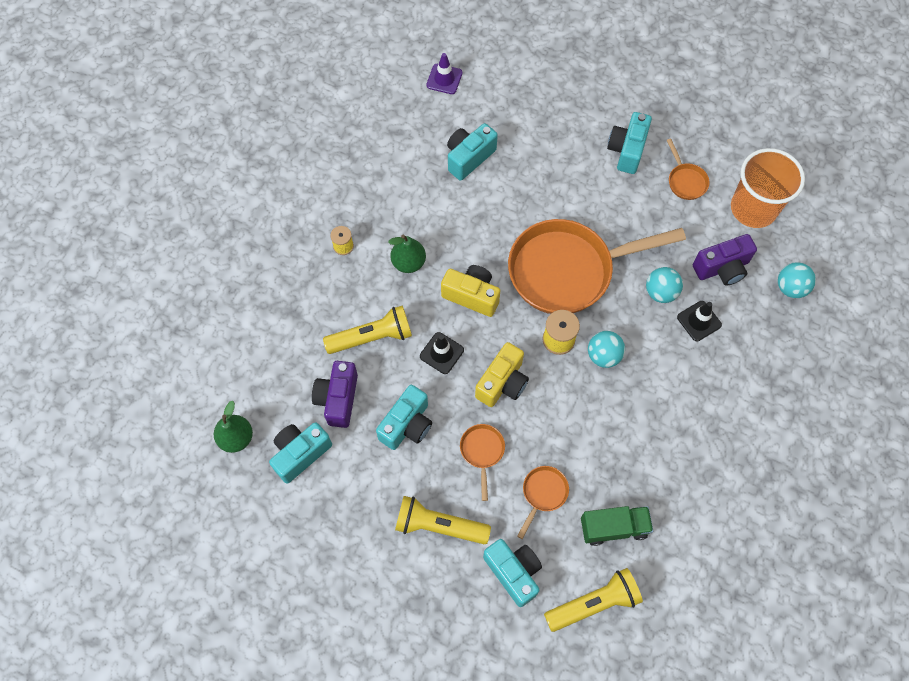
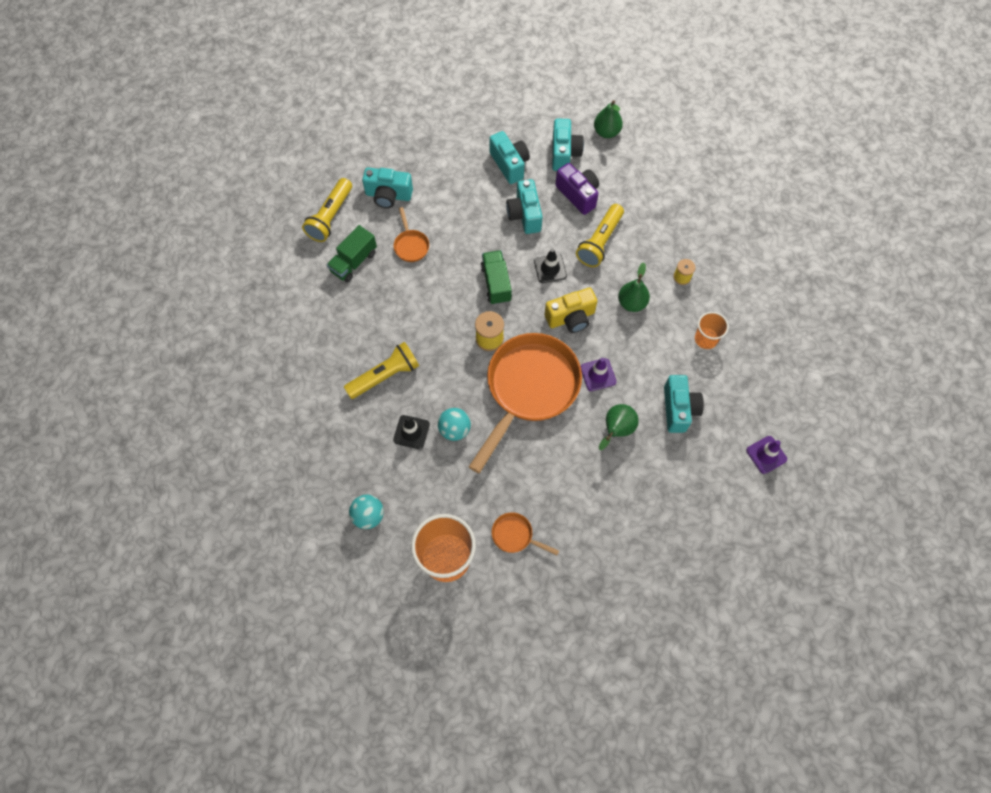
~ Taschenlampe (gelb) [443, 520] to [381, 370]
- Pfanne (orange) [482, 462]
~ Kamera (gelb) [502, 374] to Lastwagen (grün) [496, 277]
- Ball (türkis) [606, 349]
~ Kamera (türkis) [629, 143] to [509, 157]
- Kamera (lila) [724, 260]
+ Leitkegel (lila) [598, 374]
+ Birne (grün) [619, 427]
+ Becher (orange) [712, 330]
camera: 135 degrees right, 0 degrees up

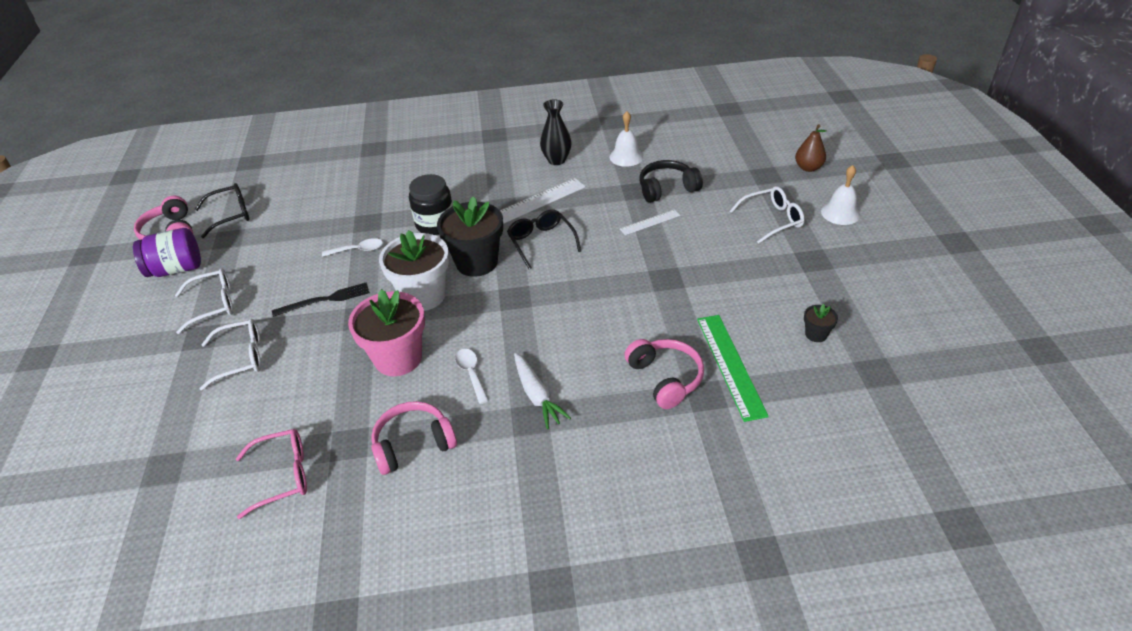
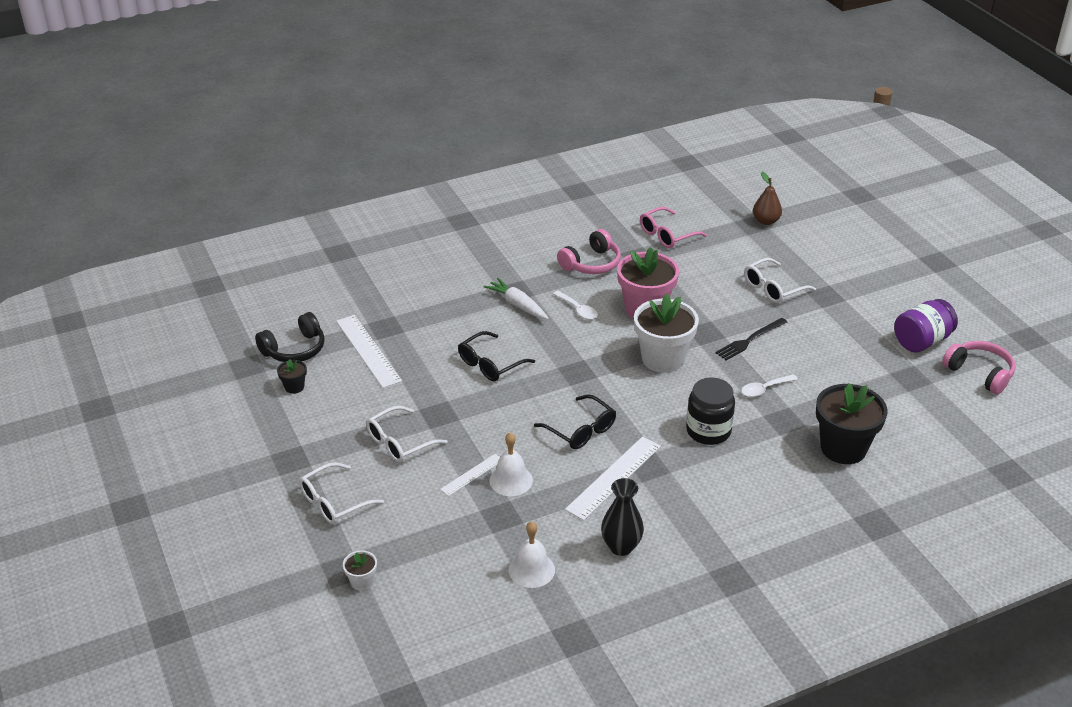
~ Brille (weiß) [204, 301] to [407, 434]
~ Brille (schwarz) [222, 210] to [496, 356]
~ Blumentopf (schwarz) [470, 236] to [852, 423]
- Kopfhörer (rosa) [664, 374]
~ Kopfhörer (schwarz) [671, 181] to [290, 337]
~ Lineal (grün) [733, 368] to Lineal (weiß) [369, 351]
~ Birne (braun) [810, 148] to [767, 198]
~ Glocke (weiß) [840, 195] to [511, 464]
+ Blumentopf (weiß) [360, 570]
camera: 160 degrees right, 5 degrees down

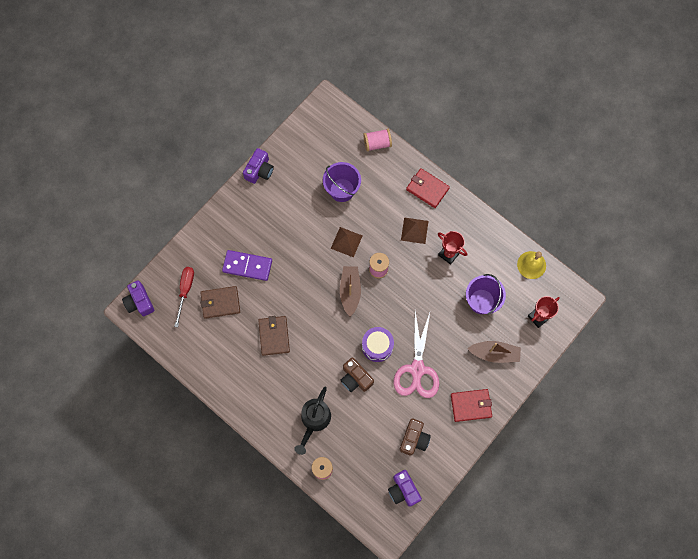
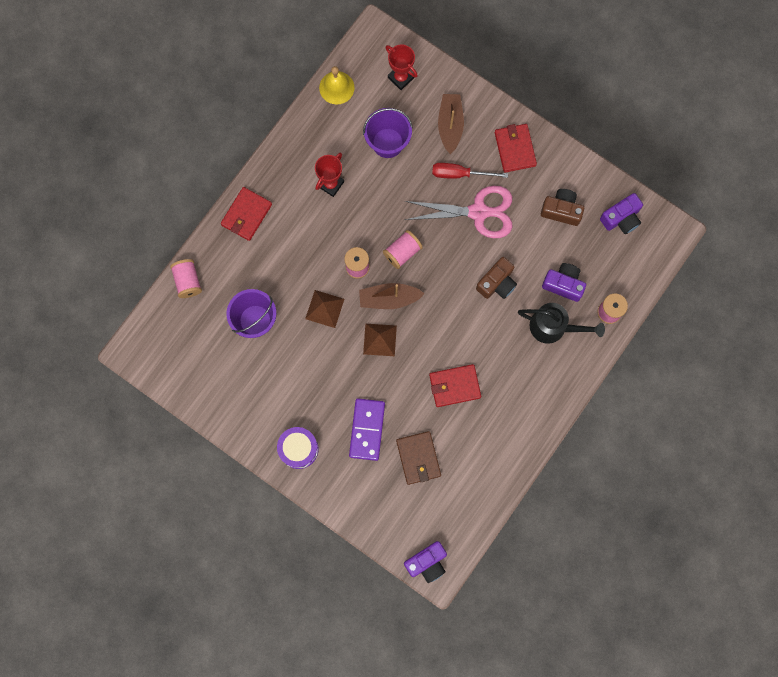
~ Schraubenzieher (rot) [184, 297] to [470, 171]
~ Kamera (lila) [258, 166] to [564, 282]
~ Geldbörse (braun) [274, 336] to Geldbörse (rot) [455, 385]
~ Trommel (lila) [378, 344] to [297, 448]
~ Pyramide (braun) [414, 230] to [380, 340]
+ Garnrolle (rosa) [403, 249]
camera: 95 degrees left, 5 degrees up

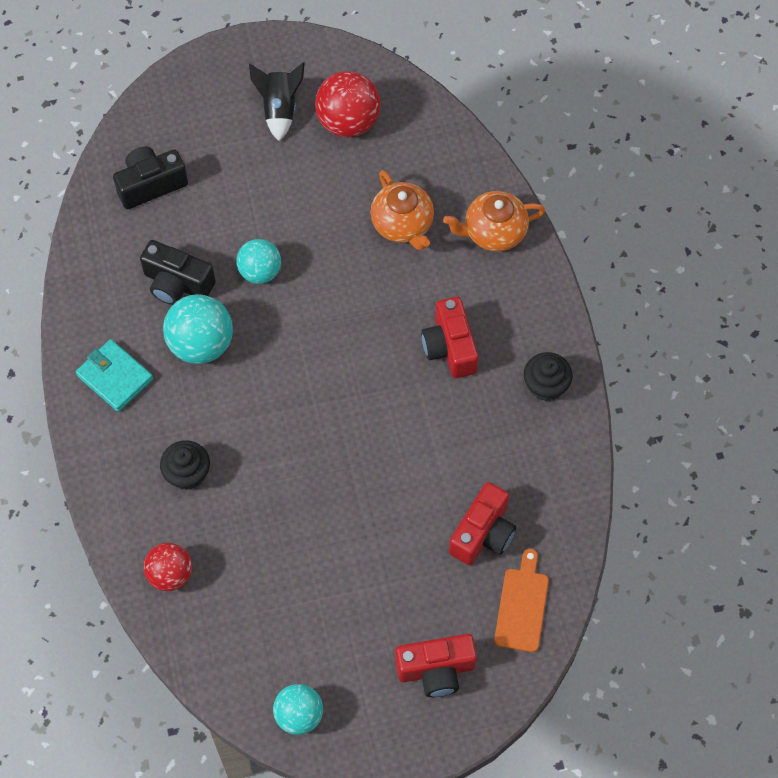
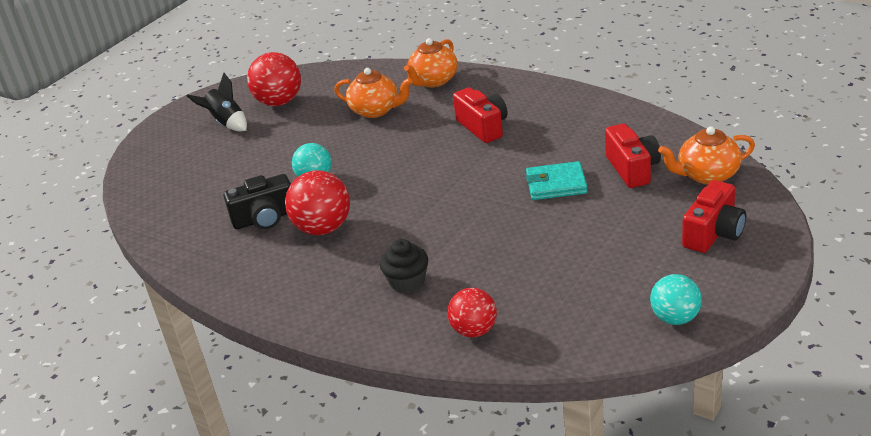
~ Geldbörse (türkis) [114, 375] to [557, 180]
- Kamera (schwarz) [150, 177]
~ Ball (türkis) [198, 329] to Ball (rot) [317, 202]
~ Kamera (rot) [450, 337] = [480, 115] 150 degrees counterclockwise
~ Schneidebrett (orange) [521, 600] to Teekanne (orange) [706, 155]
- Muffin (schwarz) [548, 376]
camera: 40 degrees left, 30 degrees down

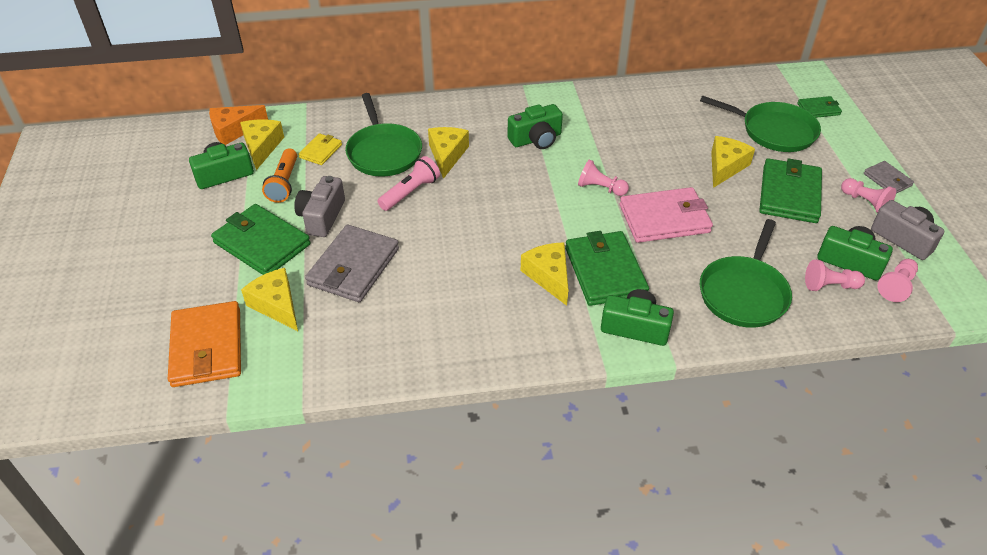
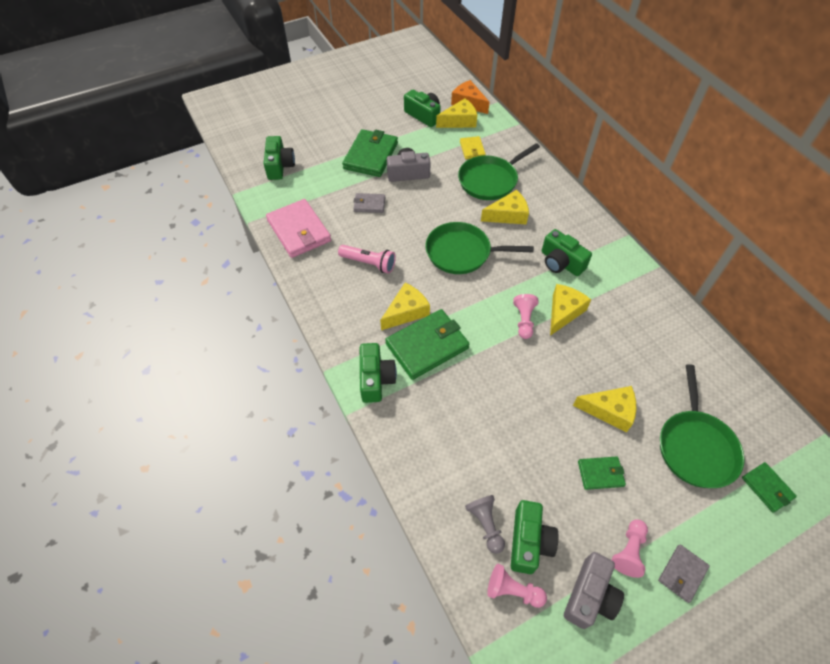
~ Geldbörse (orange) [204, 344] to Kamera (grün) [279, 158]
~ Käse (gelb) [269, 299] to [570, 310]
- Taschenlampe (orange) [279, 175]
~ Geldbörse (gelb) [320, 149] = [473, 147] 75 degrees clockwise
~ Geldbörse (grau) [352, 263] = [369, 203] x0.52
~ Taschenlampe (rosa) [409, 183] to [367, 259]
~ Geldbörse (rosa) [666, 215] to [298, 228]
~ Pfanne (grün) [746, 273] to [479, 248]
~ Geldbörse (grün) [790, 190] = [602, 473] x0.52
~ Bauer (rosa) [835, 275] to Bauer (grau) [485, 524]
camera: 70 degrees right, 10 degrees up

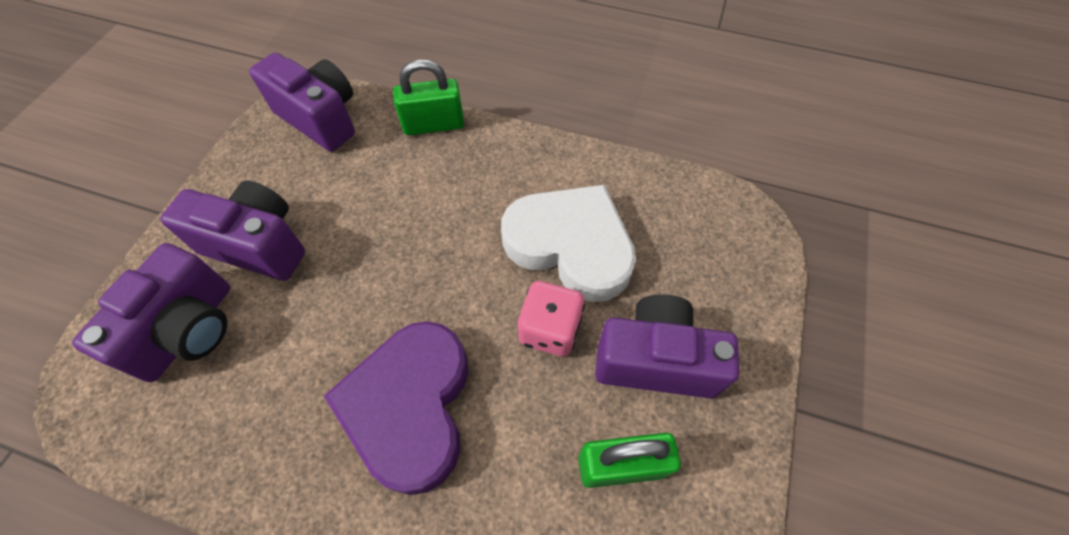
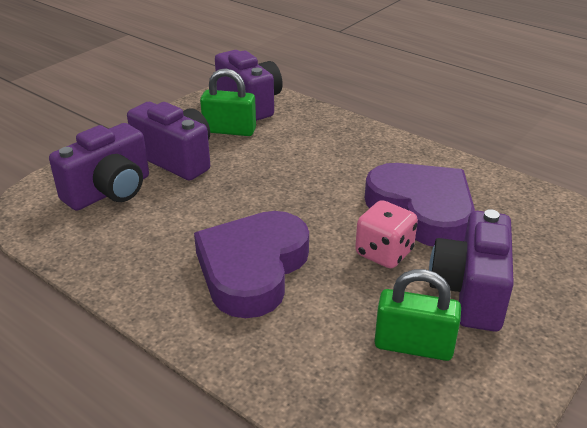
~ Vorhängeschloss (grün) [428, 97] to [228, 102]
~ Herz (weiß) [568, 243] to Herz (lila) [420, 205]
~ Kamera (lila) [667, 346] = [471, 270] 105 degrees counterclockwise
camera: 20 degrees right, 25 degrees down

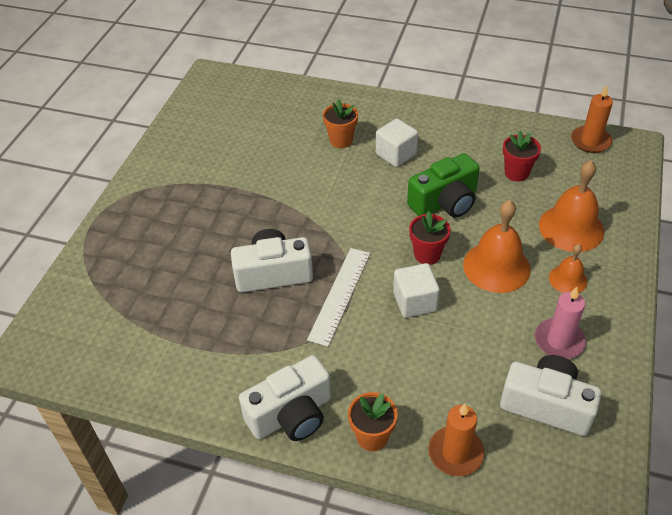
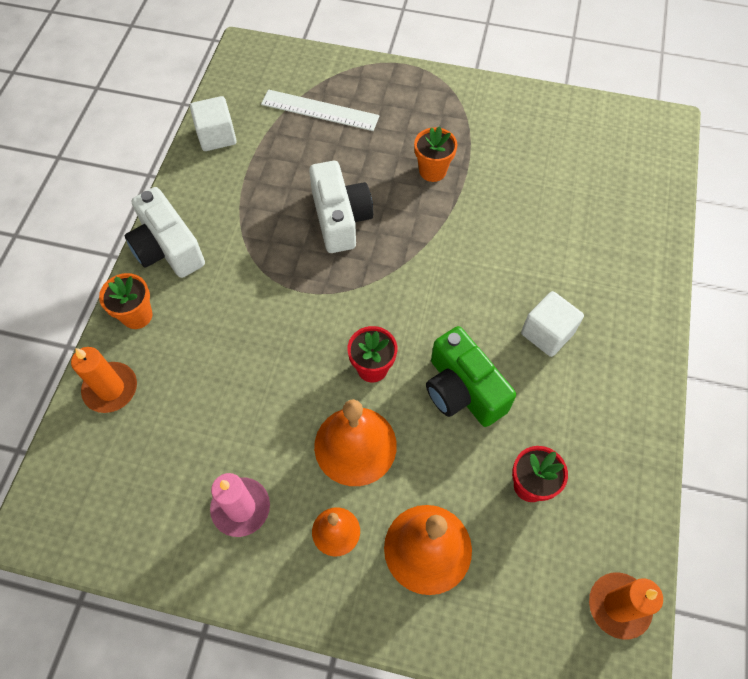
~ Lineal (weiß) [338, 297] to [320, 110]
~ Blumentopf (orange) [340, 123] to [436, 154]
~ Kubus (weiß) [416, 290] to [213, 123]
- Kamera (weiß) [551, 395]
camera: 85 degrees right, 15 degrees up

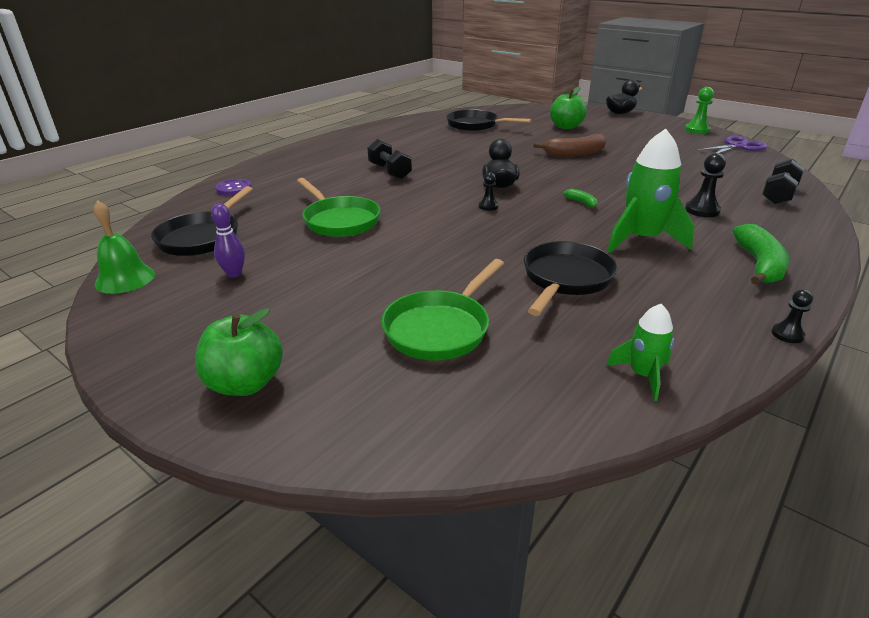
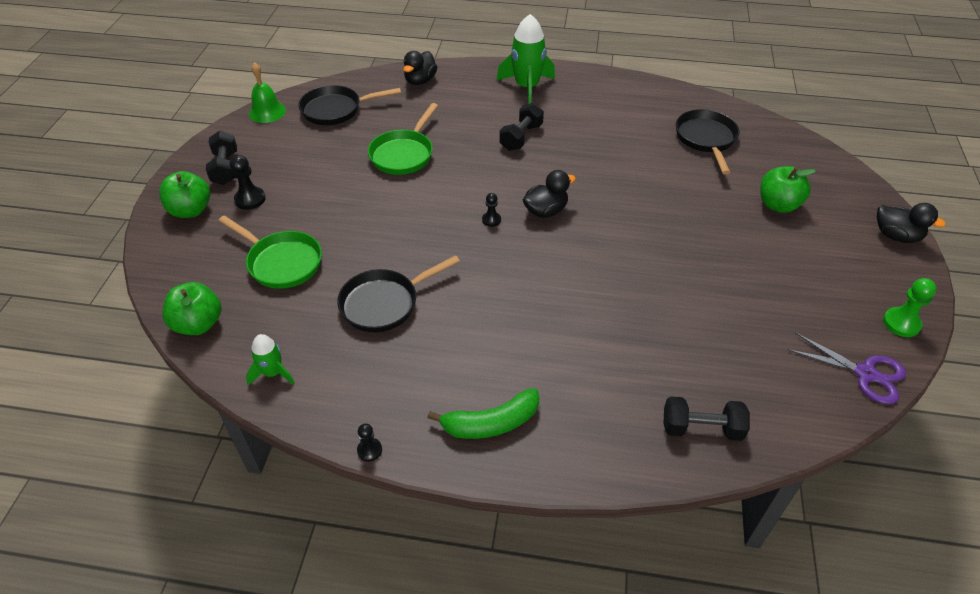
- Bowlingkegel (lila) [228, 240]
~ Knopf (lila) [233, 187] to Ente (schwarz) [420, 68]
~ Pfanne (grün) [442, 309] = [270, 252] 150 degrees counterclockwise
~ Pfanne (schwarz) [571, 278] = [398, 293] 150 degrees clockwise
- Banane (braun) [570, 145]
- Banane (grün) [580, 199]
~ Rakete (grün) [651, 191] to [526, 59]
~ Bauer (schwarz) [705, 185] to [247, 182]
+ Apfel (grün) [192, 308]
+ Hantel (schwarz) [221, 158]
camera: 60 degrees right, 15 degrees up

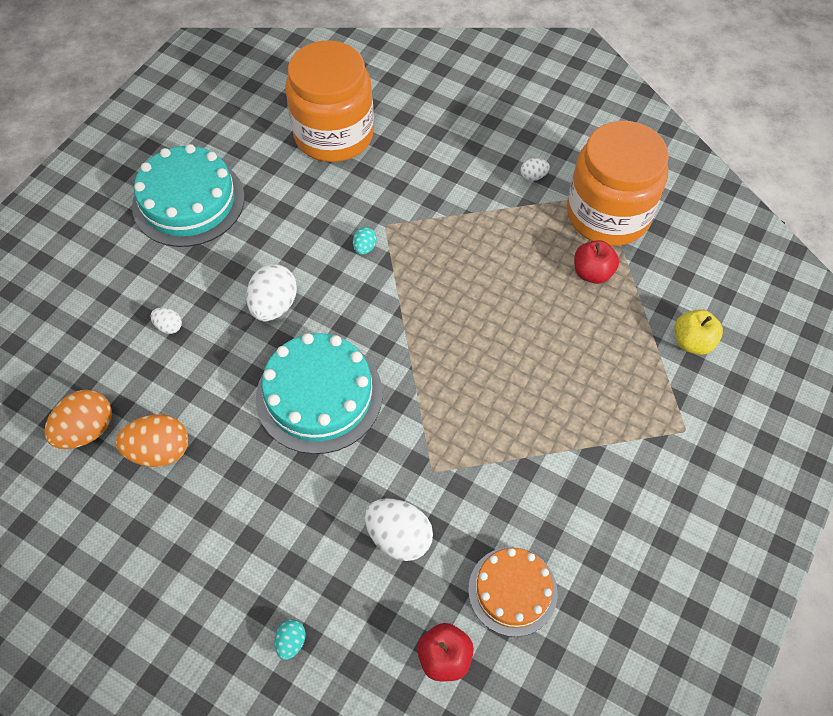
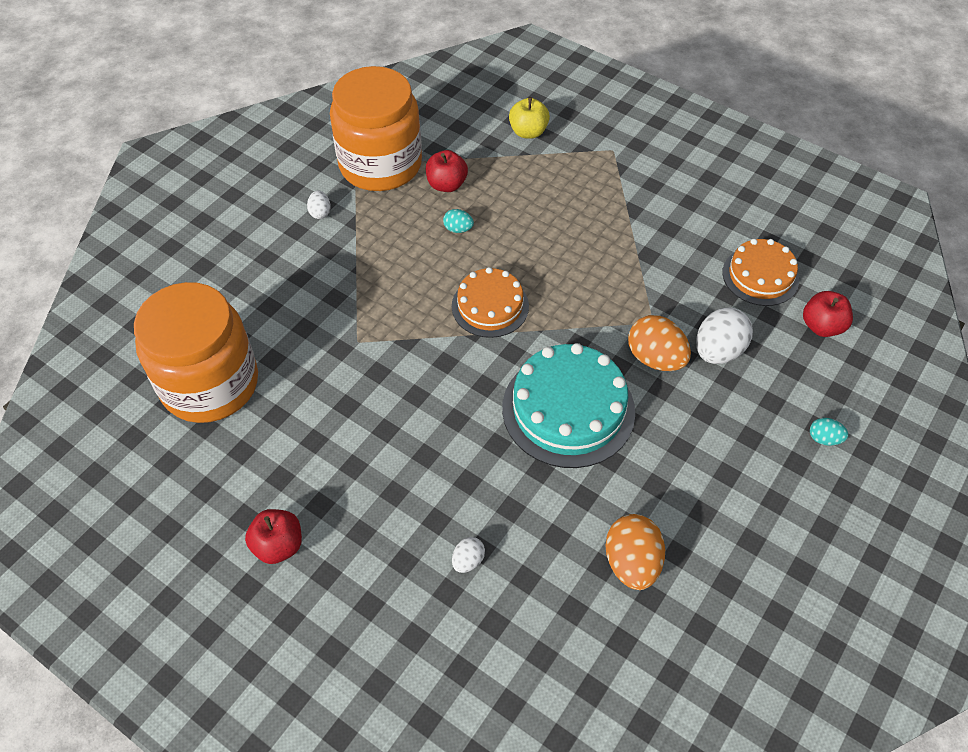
~ Ei (orange) [78, 419] to [659, 343]
~ Kuchen (türkis) [188, 195] to Apfel (rot) [273, 536]
- Ei (weiß) [271, 292]
~ Ei (türkis) [365, 241] to [458, 221]
+ Kuchen (orange) [490, 302]
camera: 85 degrees left, 5 degrees down

